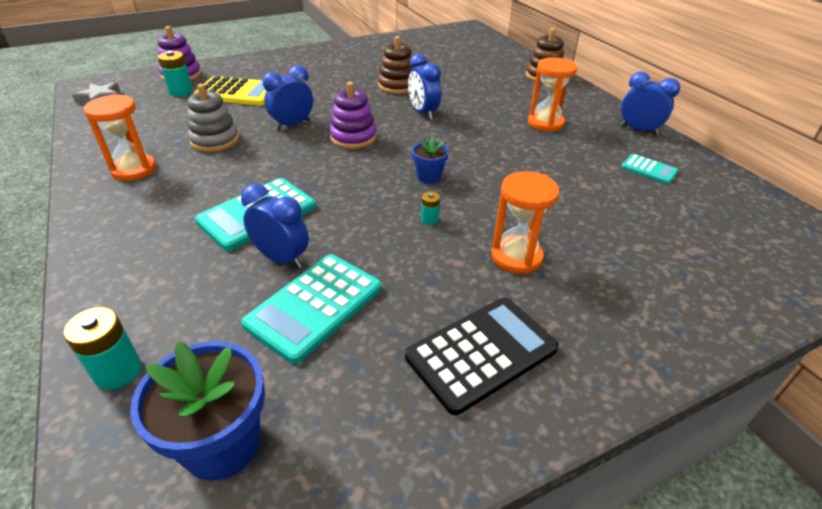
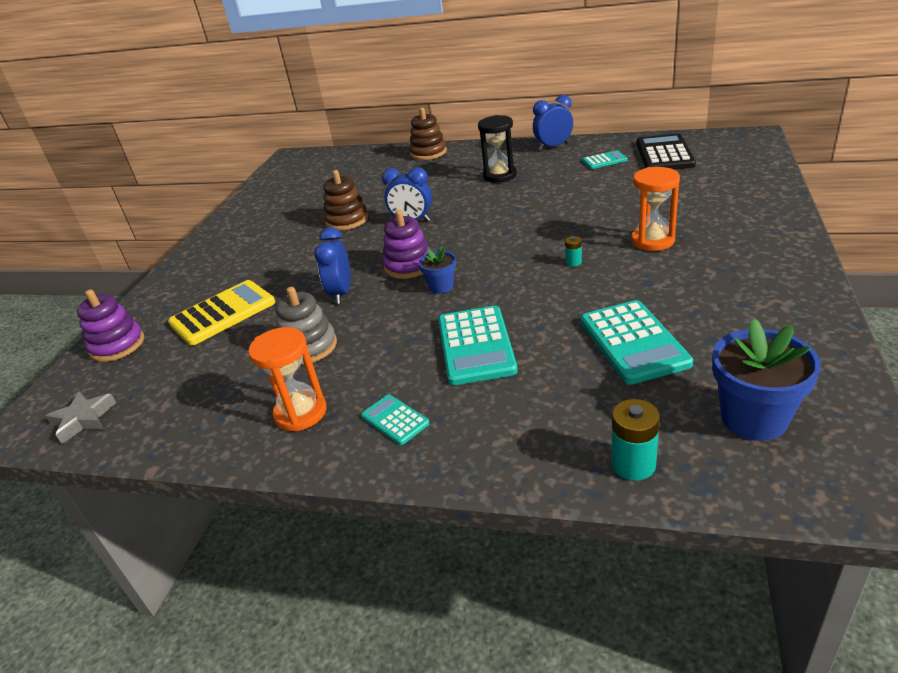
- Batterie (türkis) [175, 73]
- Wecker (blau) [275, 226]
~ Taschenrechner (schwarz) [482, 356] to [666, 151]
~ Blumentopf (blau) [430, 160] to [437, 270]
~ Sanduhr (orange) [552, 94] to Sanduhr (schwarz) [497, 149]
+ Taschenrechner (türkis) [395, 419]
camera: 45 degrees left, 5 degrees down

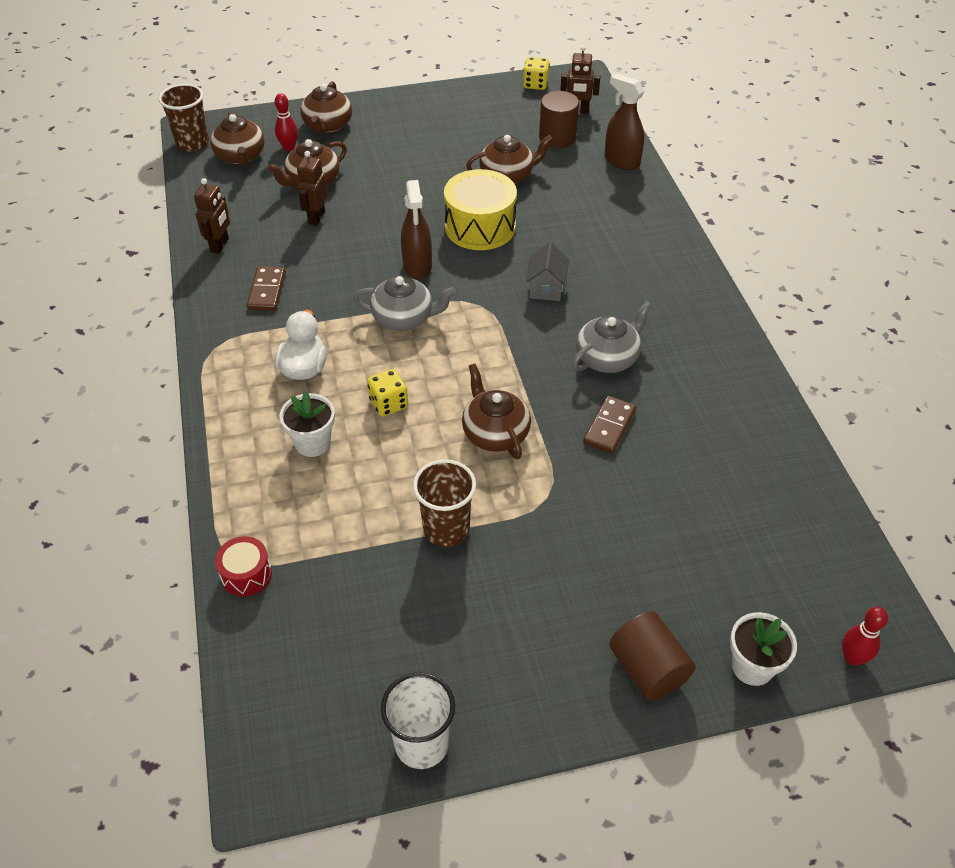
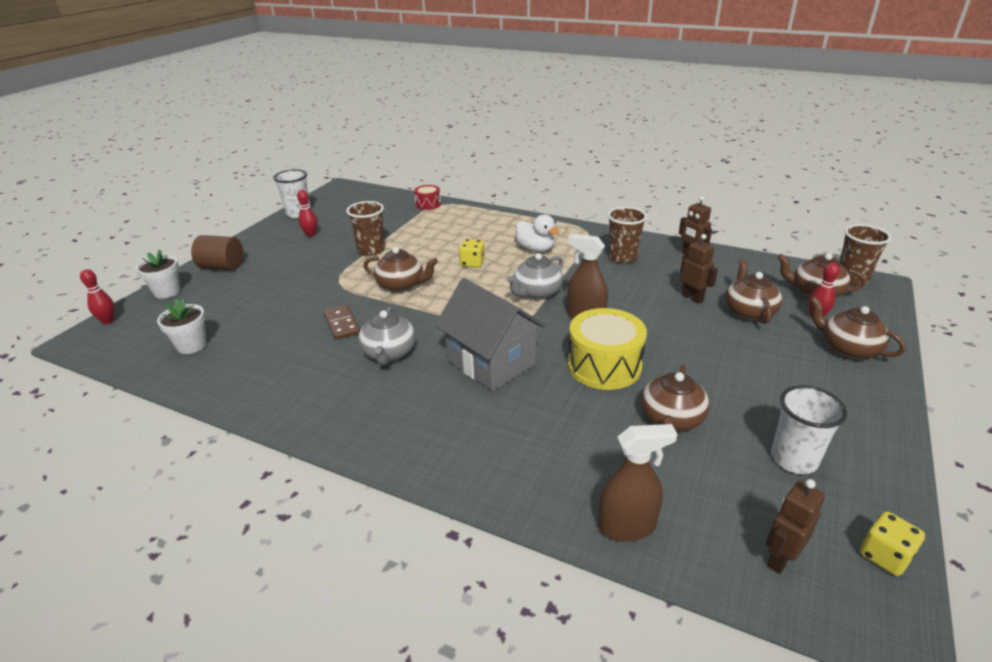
~ Dominostein (braun) [266, 289] to Becher (braun) [627, 235]
~ Blumentopf (weiß) [307, 424] to [182, 326]
~ Haus (grau) [547, 271] = [490, 334] x2.00
- Vollzylinder (braun) [559, 119]
+ Bowlingkegel (rot) [307, 213]
+ Becher (weiß) [809, 429]
camera: 130 degrees right, 15 degrees down

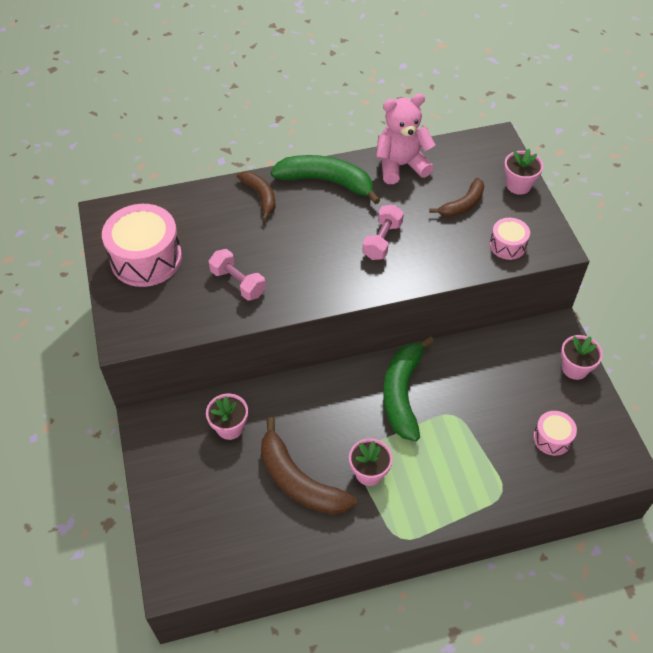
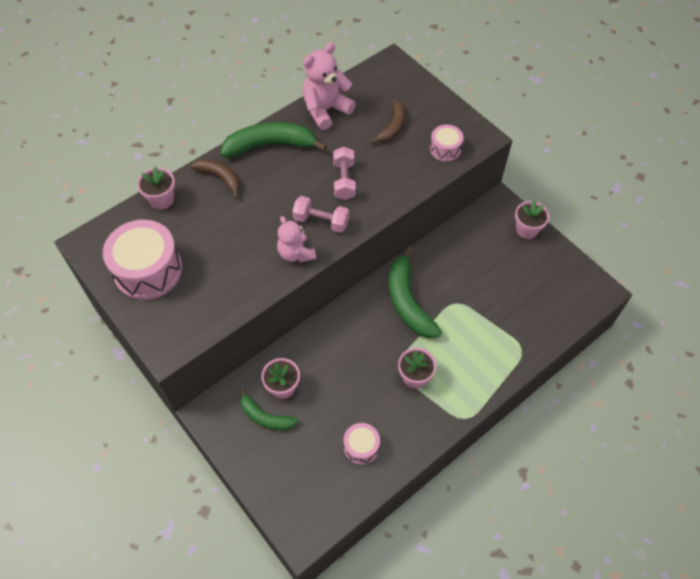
~ Hantel (rosa) [237, 275] to [320, 214]
- Banane (braun) [309, 466]
~ Blumentopf (rosa) [524, 172] to [156, 187]
~ Trommel (rosa) [555, 433] to [362, 444]
+ Banane (grün) [269, 408]
+ Teddybär (rosa) [296, 239]
camera: 25 degrees left, 5 degrees up

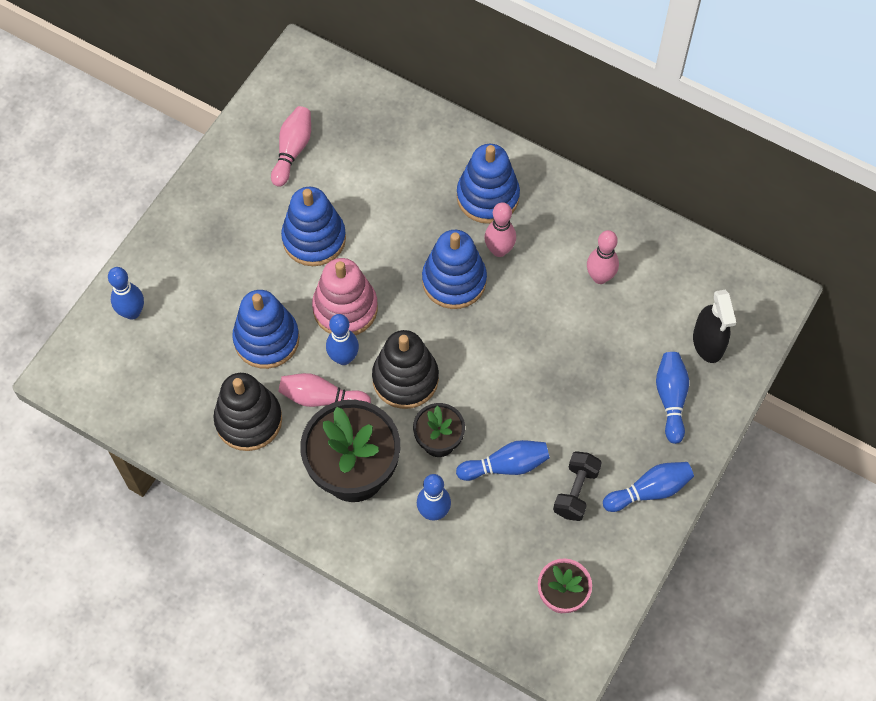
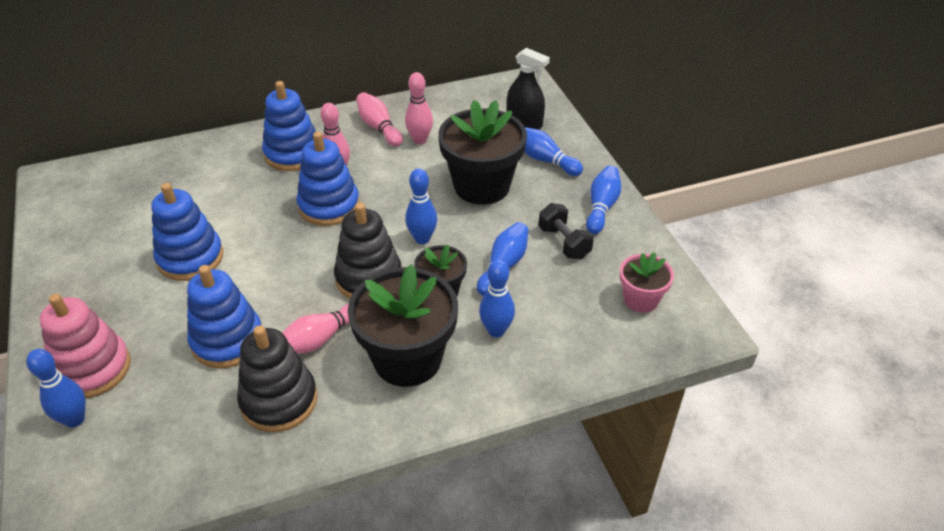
~ Bowlingkegel (rosa) [291, 146] to [379, 119]
~ Stapelspielzeug (rosa) [345, 296] to [85, 346]
~ Bowlingkegel (blau) [342, 339] to [421, 206]
+ Blumentopf (schwarz) [482, 152]
camera: 50 degrees left, 20 degrees down

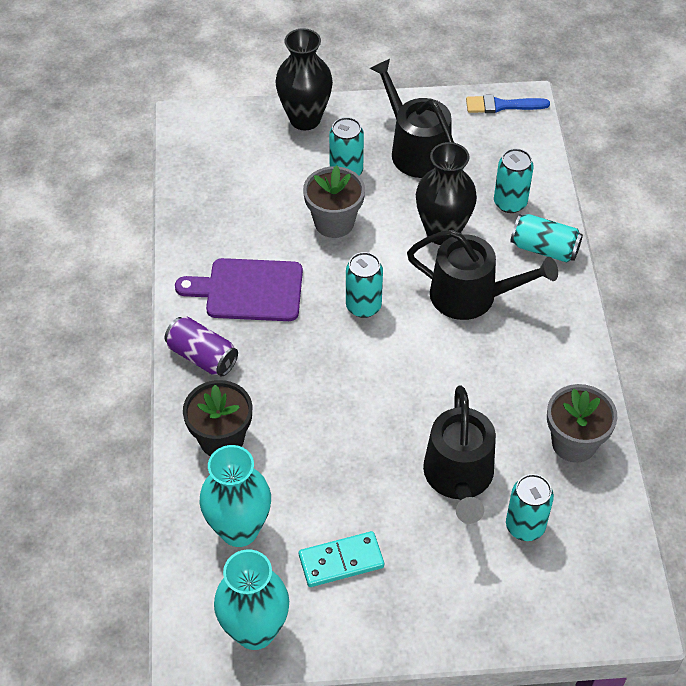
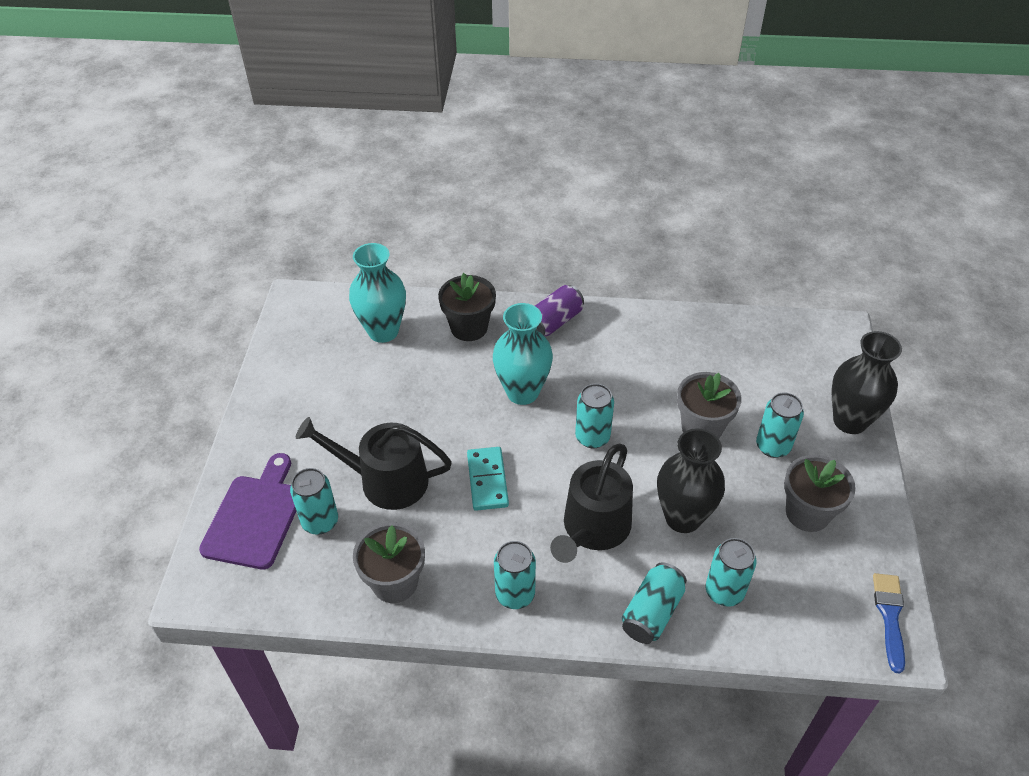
~ Schneidebrett (lila) [239, 289] to [247, 511]
~ Vase (türkis) [251, 599] to [523, 354]
~ Dominostein (türkis) [341, 559] to [488, 479]
~ Gießkanne (schwarz) [412, 118] to Blumentopf (grau) [820, 493]
+ Dose (türkis) [515, 575]
camera: 100 degrees right, 5 degrees down

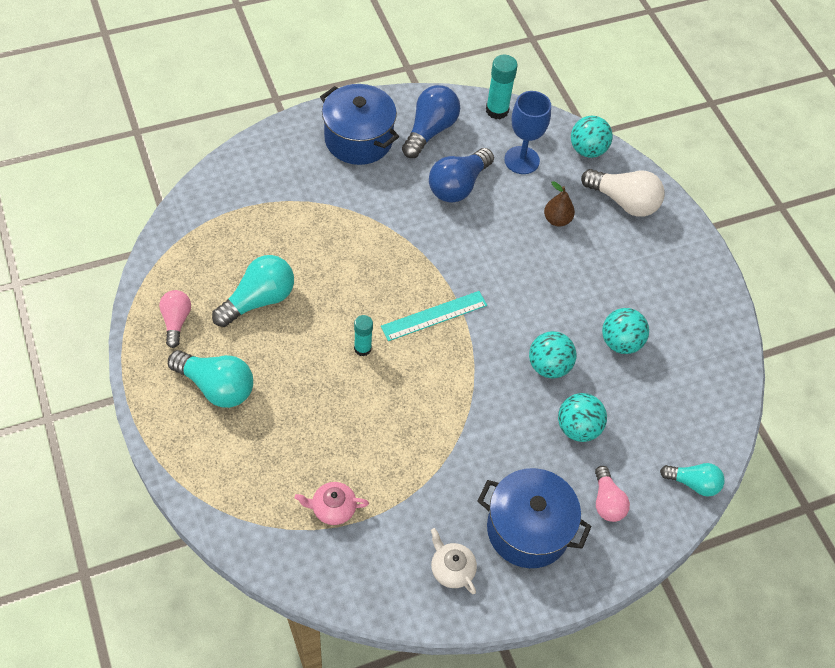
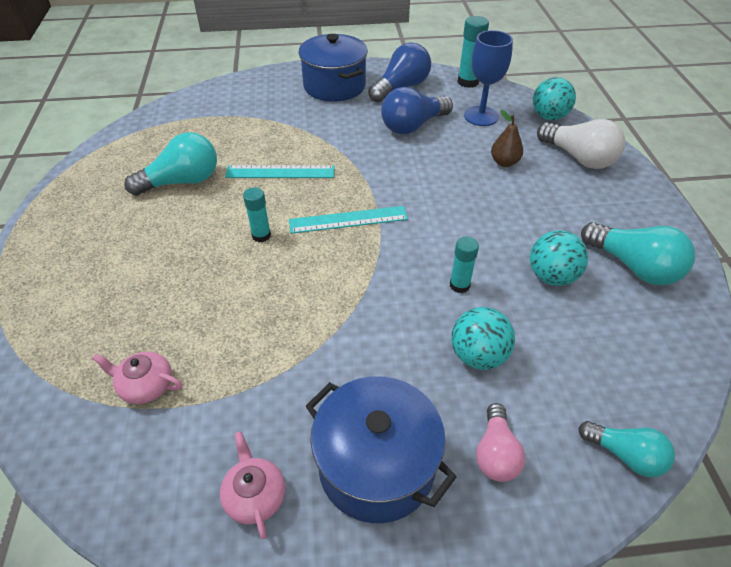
- Glühbirne (rosa) [175, 319]
~ Glühbirne (türkis) [210, 379] to [638, 253]
~ Teekanne (weiß) [454, 561] to Teekanne (rosa) [252, 485]
~ Ball (türkis) [553, 354] to Klebestift (türkis) [464, 264]
+ Lineal (türkis) [280, 171]
camera: 20 degrees right, 10 degrees down

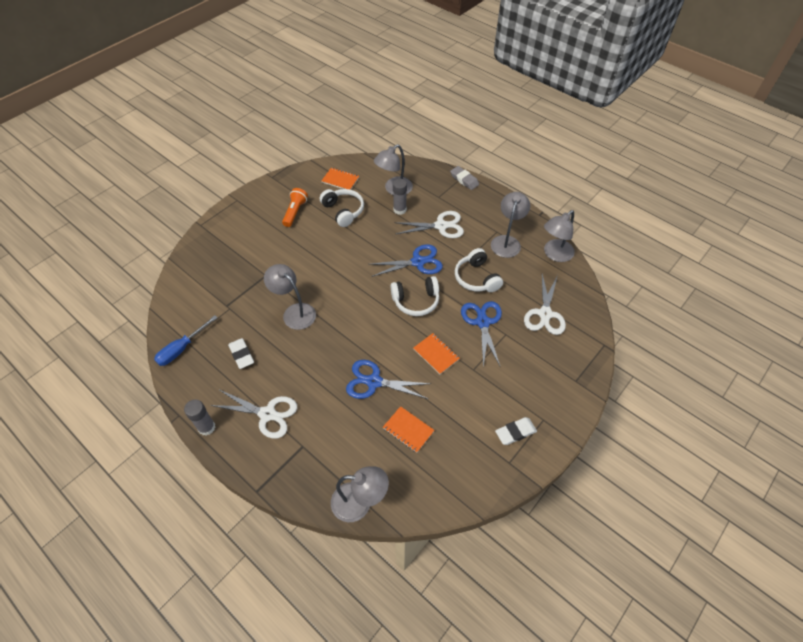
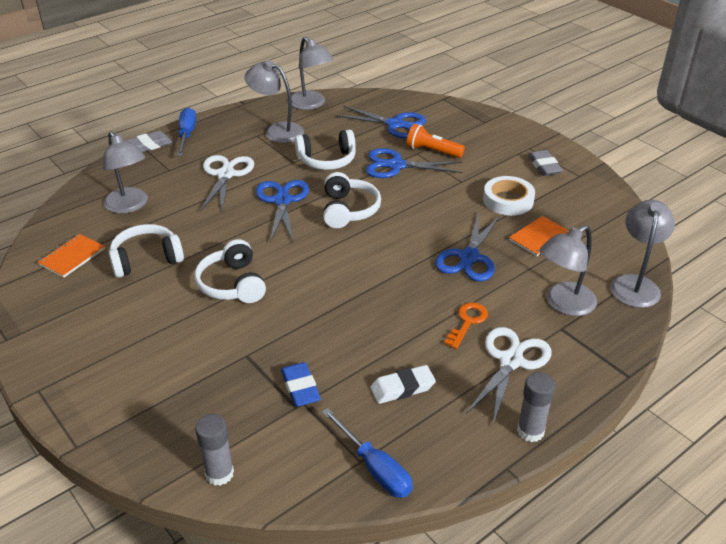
~ Lampe (grau) [290, 297] to [568, 270]
~ Taschenlampe (orange) [295, 207] to [435, 141]
~ Klebestift (grau) [400, 197] to [214, 450]
- Notizbuch (orange) [436, 353]
~ Radiergummi (weiß) [516, 431] to Radiergummi (grau) [545, 163]
~ Schere (weiß) [545, 304] to Schere (blau) [381, 122]
+ Schraubenzieher (blau) [186, 132]
+ Kopfhörer (weiß) [230, 271]
+ Radiergummi (blau) [301, 384]
+ Schlüssel (orange) [466, 325]
+ Klebeband (weiß) [509, 196]
camera: 80 degrees left, 15 degrees down

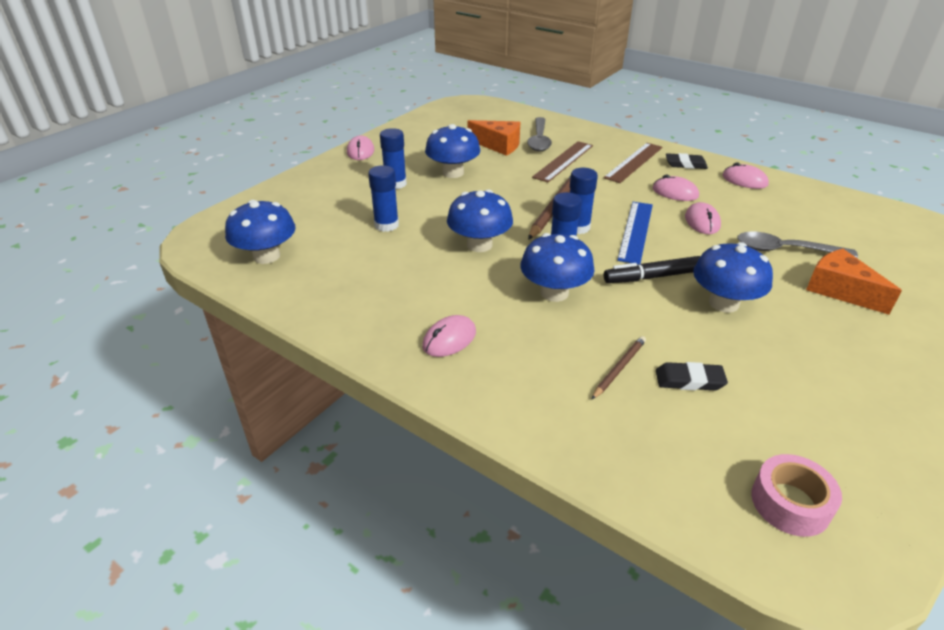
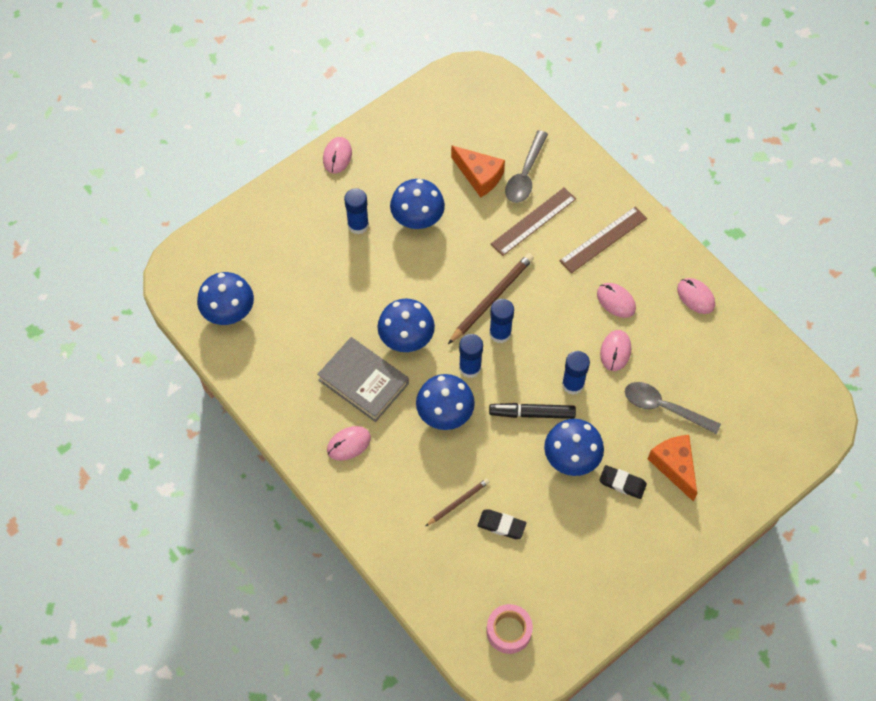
~ Klebestift (blau) [383, 198] to [576, 373]
- Lineal (blau) [635, 233]
~ Radiergummi (schwarz) [687, 161] to [623, 482]
+ Buch (grau) [363, 379]
camera: 15 degrees right, 25 degrees up

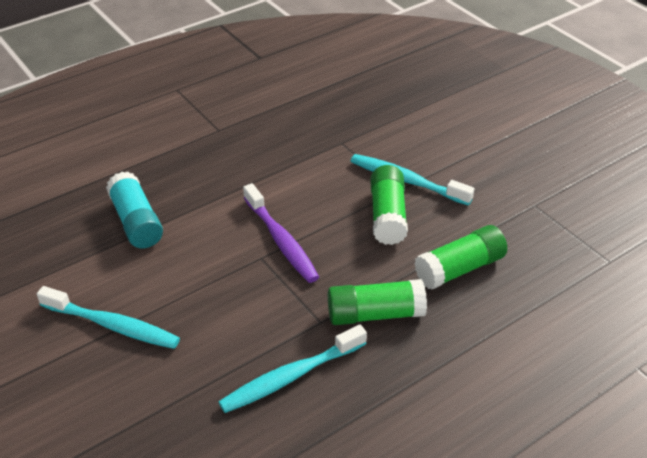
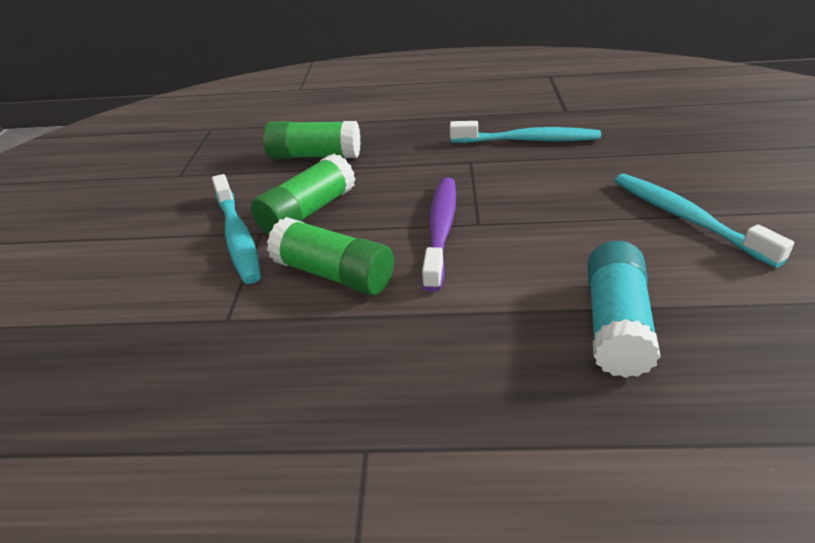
~ Klebestift (grün) [377, 302] to [330, 256]
camera: 140 degrees left, 5 degrees down

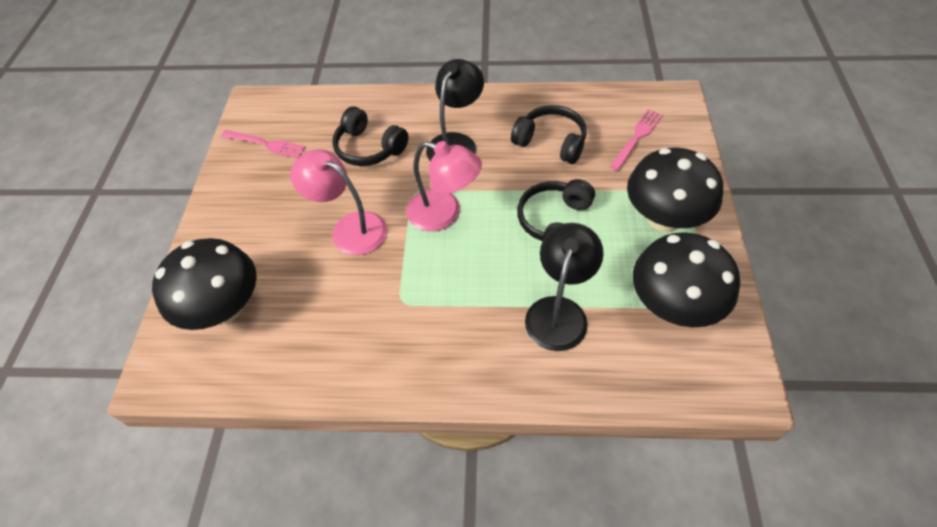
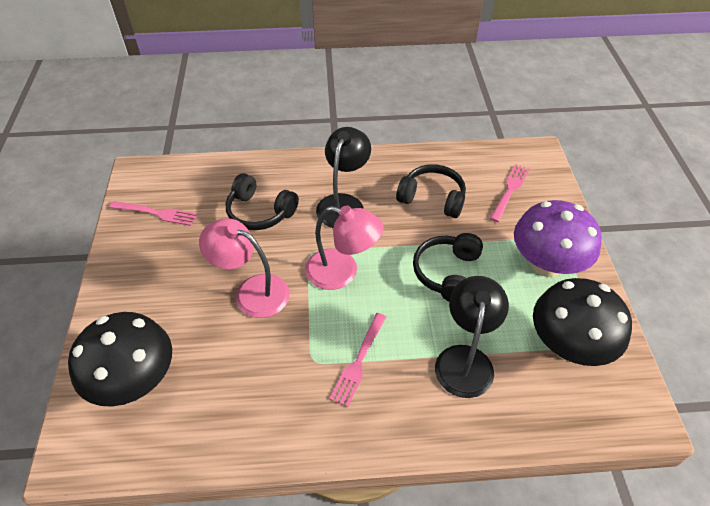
~ Pilz (schwarz) [675, 189] to Pilz (lila) [558, 238]
+ Gabel (rosa) [358, 360]
camera: 10 degrees left, 5 degrees down

